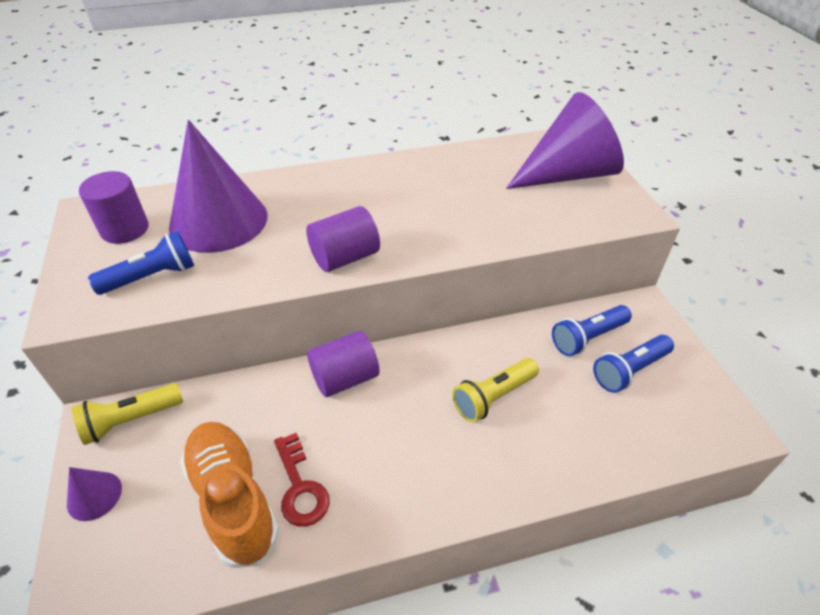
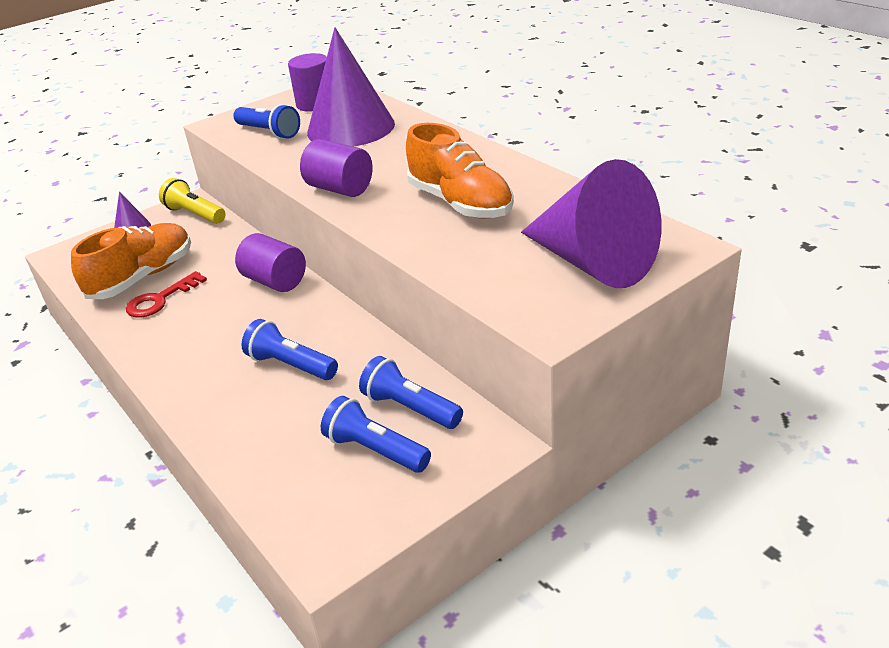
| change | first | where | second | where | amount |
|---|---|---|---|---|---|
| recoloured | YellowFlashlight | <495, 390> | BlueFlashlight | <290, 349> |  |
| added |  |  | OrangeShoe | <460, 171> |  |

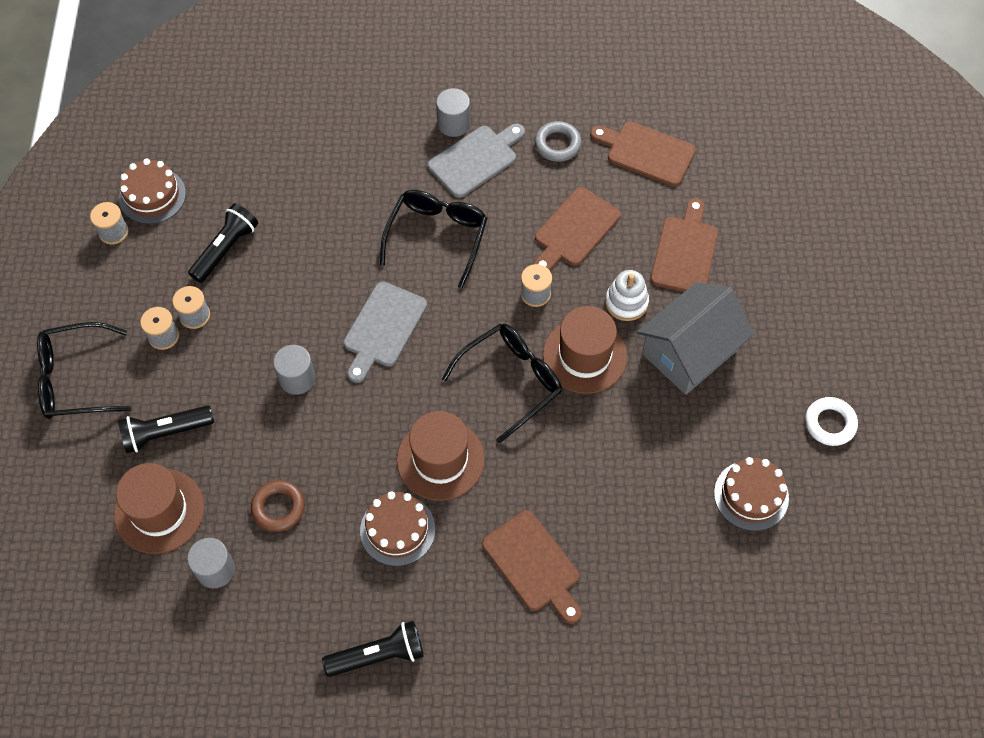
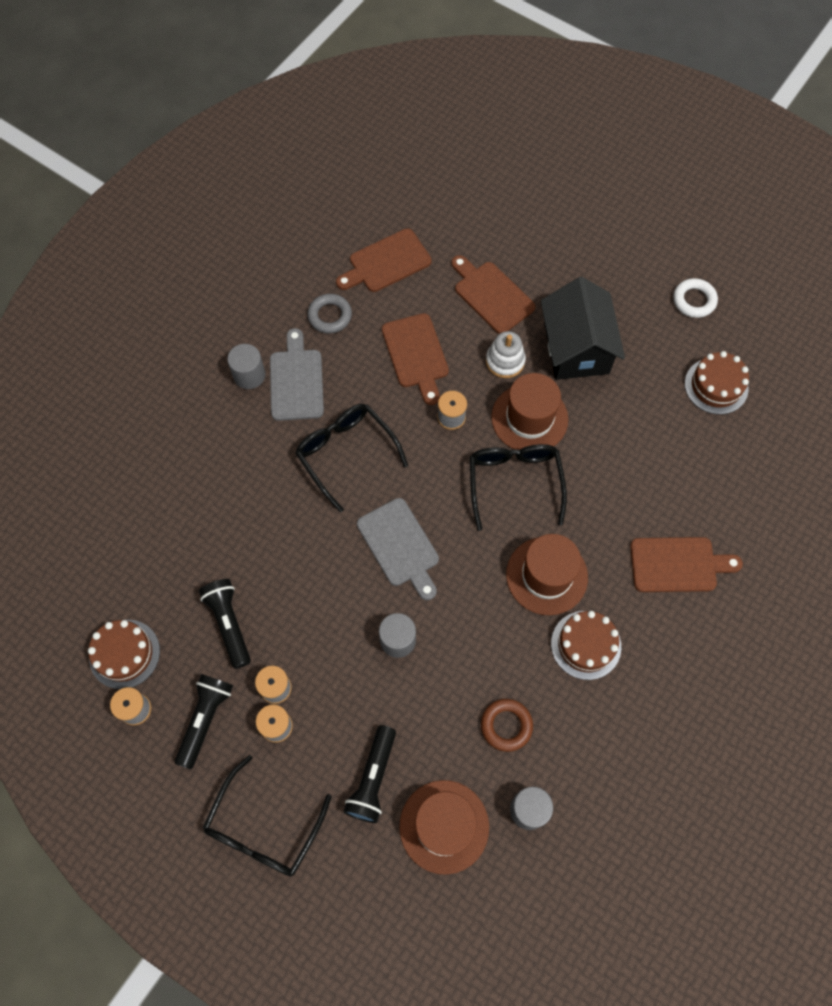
| change | first | where | second | where | amount |
|---|---|---|---|---|---|
| moved | BlackFlashlight | <373, 649> |  | <204, 721> |  |
| recoloured | GreyHouse | <695, 338> | BlackHouse | <583, 328> |  |

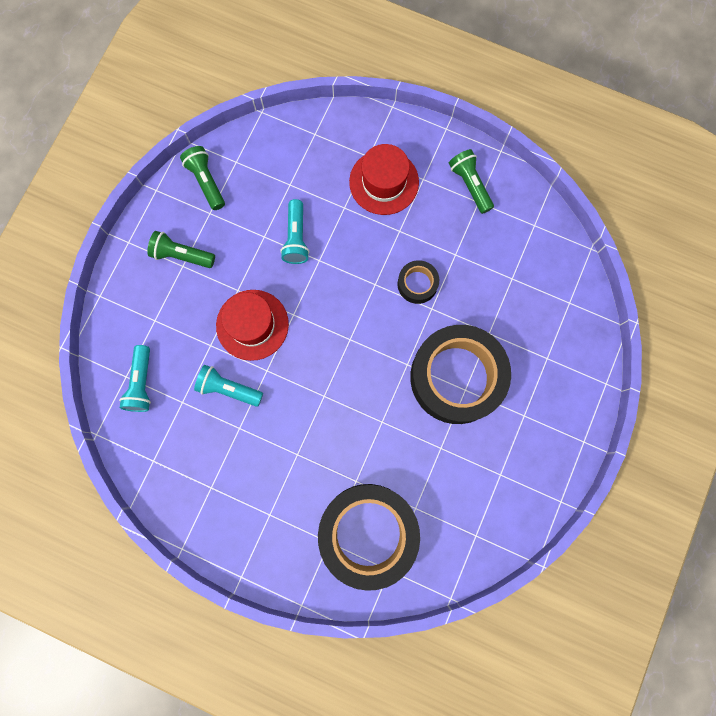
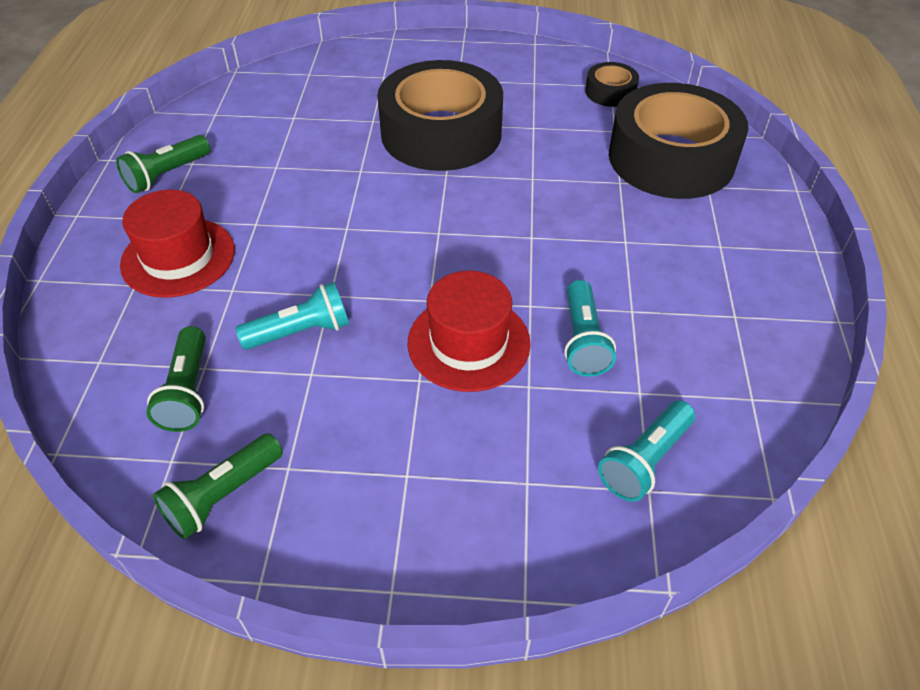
| change | first | where | second | where | amount |
|---|---|---|---|---|---|
| moved | GreenFlashlight | <181, 249> |  | <176, 379> |  |
| moved | BlackTape | <418, 282> |  | <612, 84> |  |
| turned | TurquoiseFlashlight | <135, 378> |  | <646, 451> | 150 degrees clockwise |

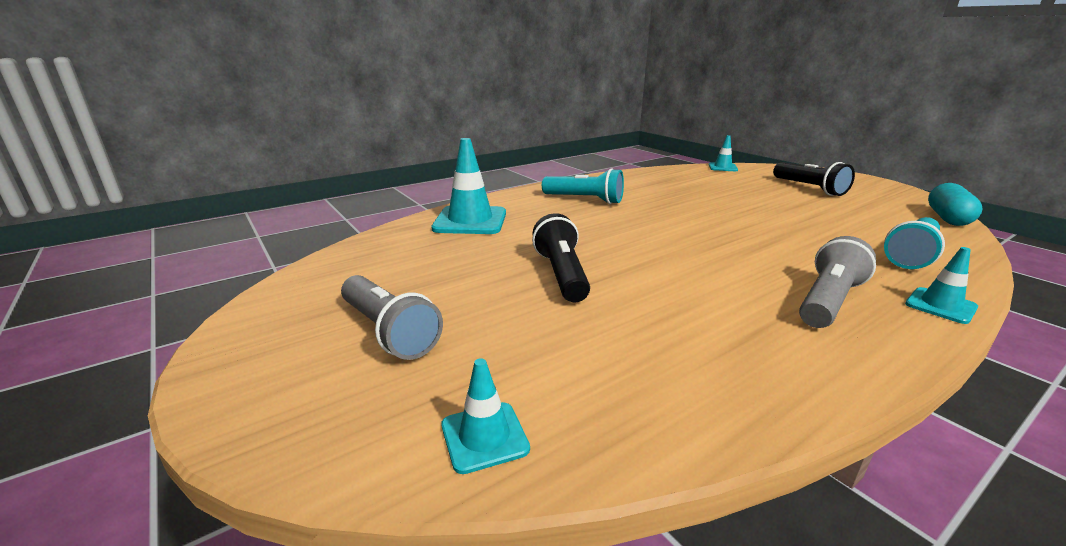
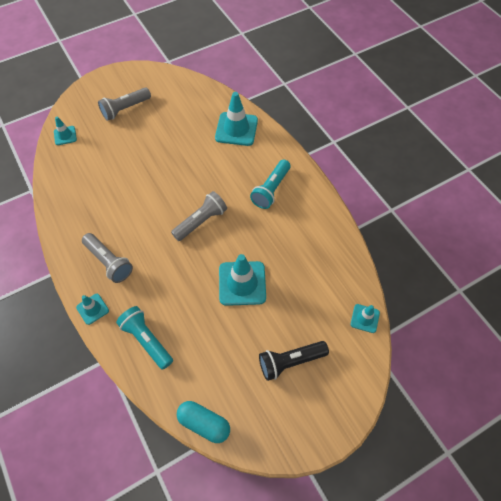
| change | first | where | second | where | amount |
|---|---|---|---|---|---|
| added |  |  | GreyFlashlight | <199, 216> |  |
| added |  |  | TurquoiseTrafficCone | <242, 280> |  |
| removed | BlackFlashlight | <561, 257> |  |  |  |

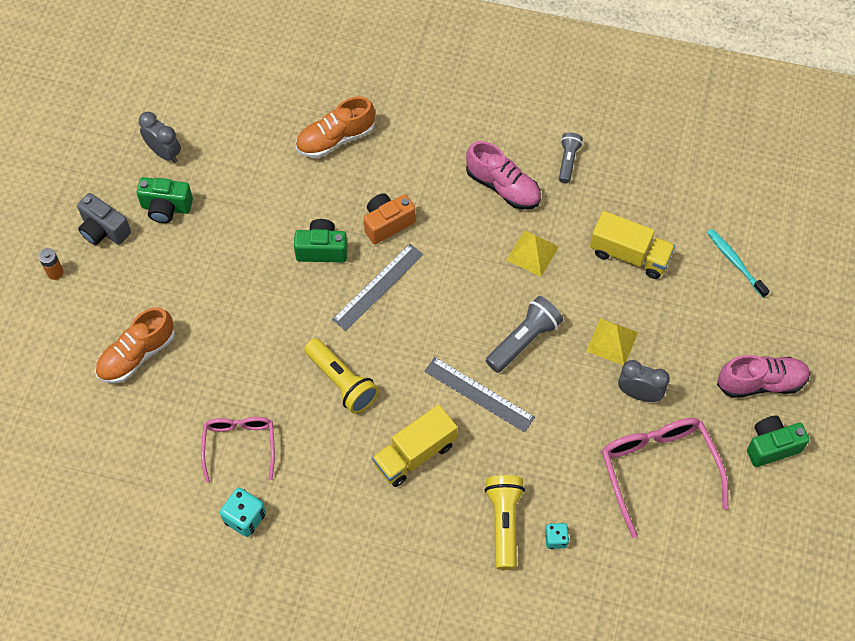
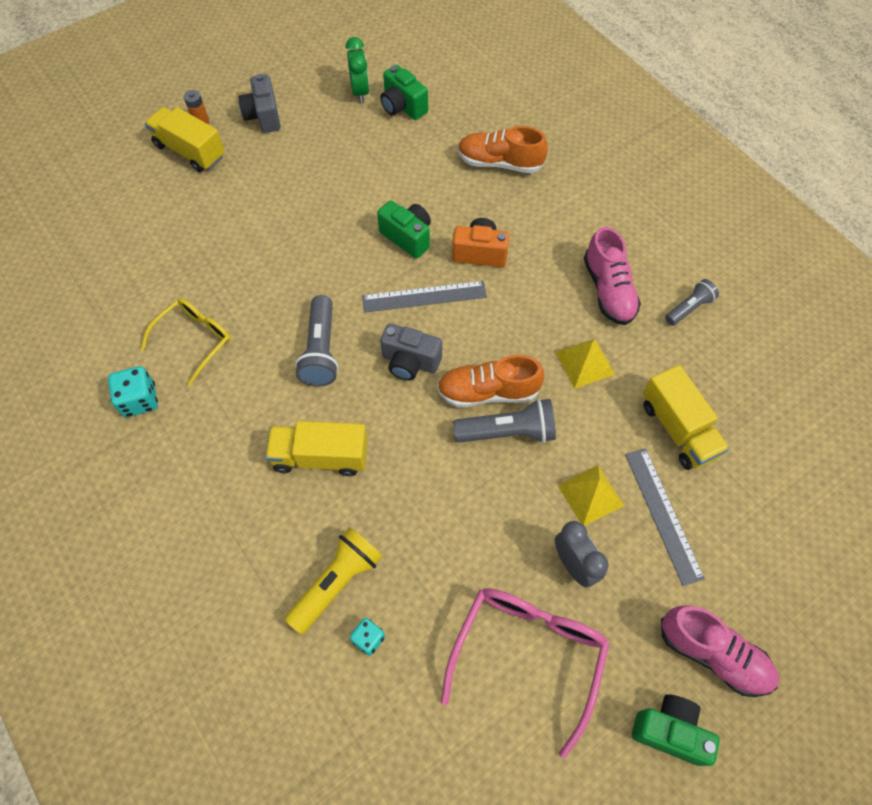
| change | first | where | second | where | amount |
|---|---|---|---|---|---|
| recoloured | PinkGlasses | <238, 450> | YellowGlasses | <186, 342> |  |
| added |  |  | YellowTruck | <185, 139> |  |
| recoloured | YellowFlashlight | <341, 376> | GreyFlashlight | <317, 341> |  |
| recoloured | GreyClock | <160, 137> | GreenClock | <357, 70> |  |
| moved | GreenCamera | <164, 200> |  | <404, 92> |  |
| added |  |  | GreyCamera | <411, 351> |  |
| moved | OrangeShoe | <135, 345> |  | <491, 381> |  |
| moved | GreyRuler | <479, 394> |  | <665, 517> |  |
| removed | TurquoiseToothbrush | <738, 263> |  |  |  |

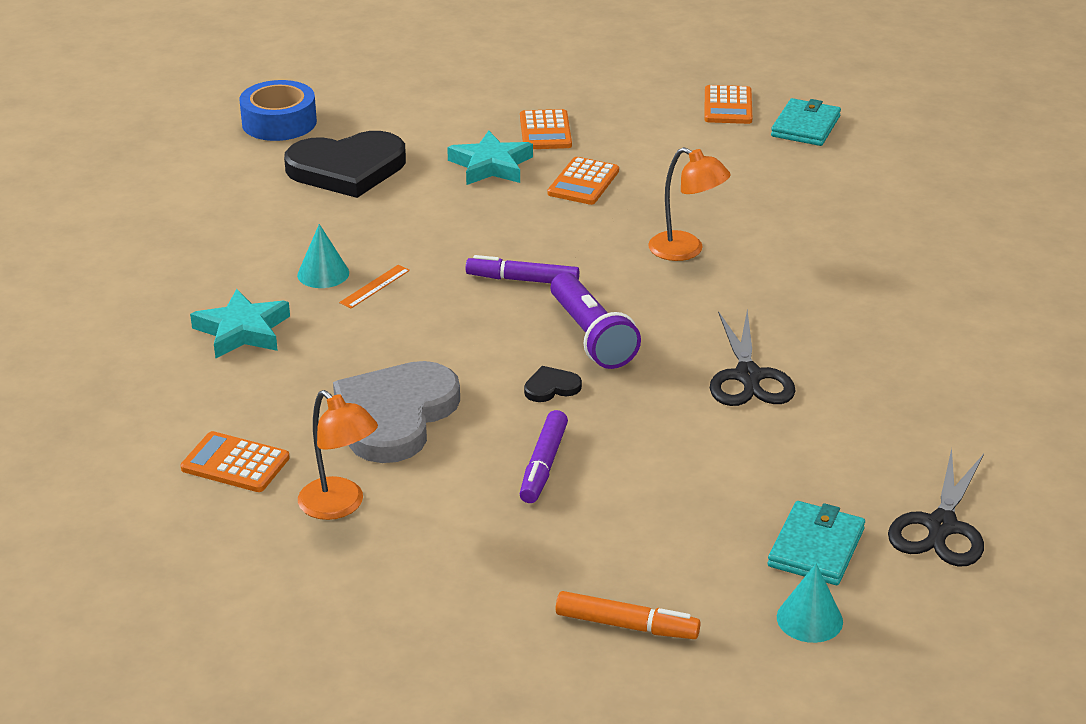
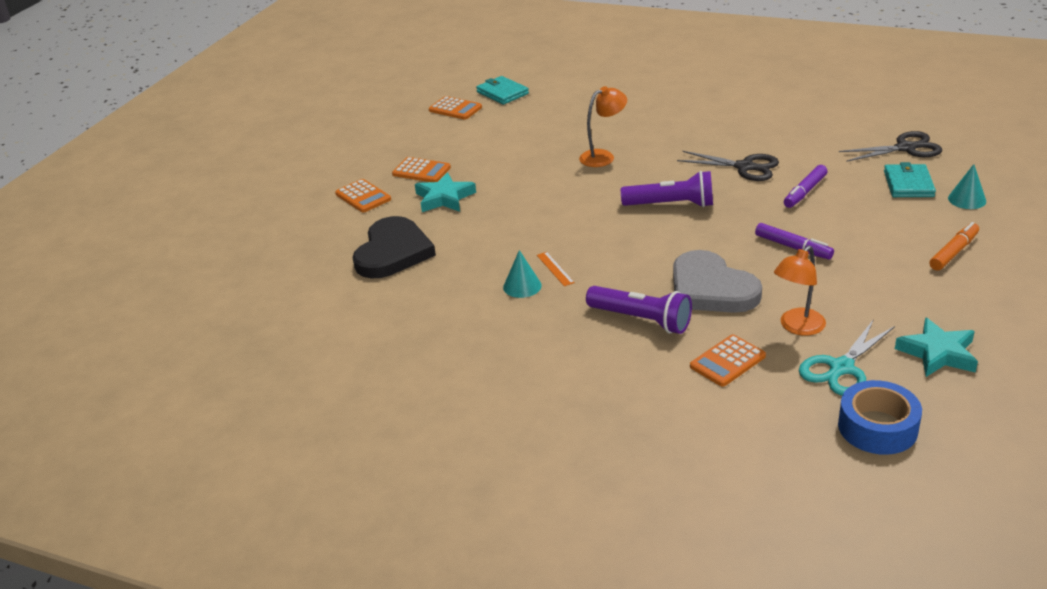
| change | first | where | second | where | amount |
|---|---|---|---|---|---|
| moved | OrangeCalculator | <583, 181> |  | <363, 196> |  |
| added |  |  | PurpleFlashlight | <639, 310> |  |
| turned | OrangeLamp | <338, 455> |  | <800, 291> | 150 degrees clockwise |
| moved | PurpleMarker | <522, 269> |  | <805, 186> |  |
| added |  |  | TurquoiseScissors | <847, 357> |  |
| moved | BlueTape | <278, 110> |  | <880, 417> |  |
| turned | BlackScissors | <936, 507> |  | <890, 146> | 60 degrees counterclockwise |
| turned | TurquoiseWallet | <816, 543> |  | <910, 179> | 45 degrees clockwise |
| moved | TurquoiseStar | <240, 323> |  | <936, 347> |  |
| removed | BlackHeart | <553, 384> |  |  |  |

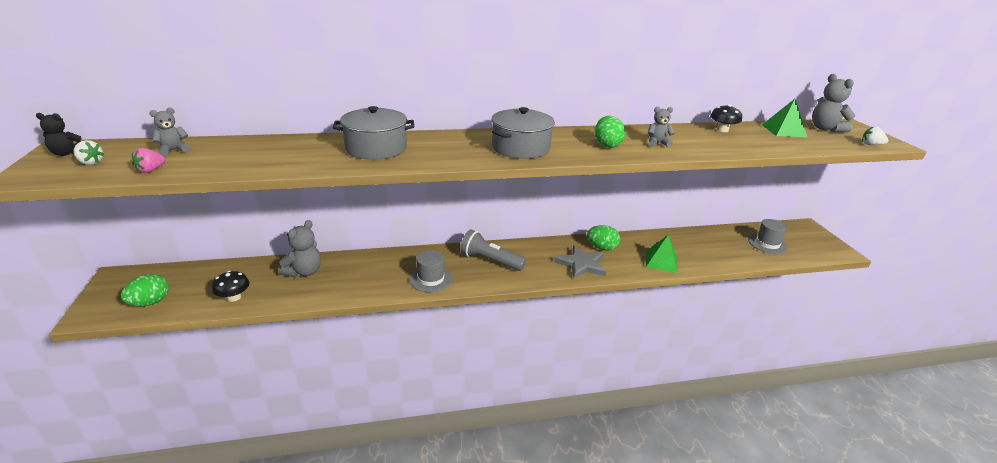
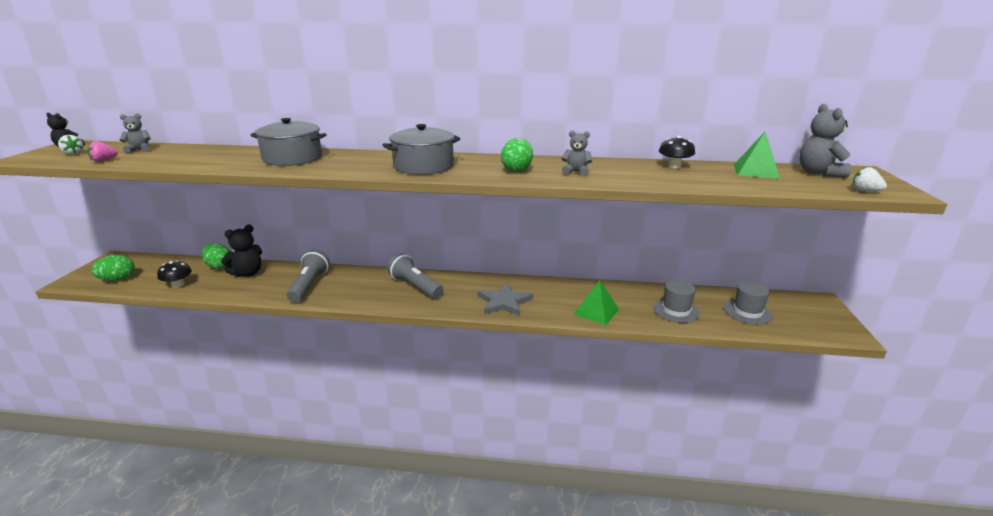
| change | first | where | second | where | amount |
|---|---|---|---|---|---|
| moved | GreenEgg | <603, 238> |  | <216, 256> |  |
| recoloured | GreyTeddyBear | <300, 249> | BlackTeddyBear | <241, 251> |  |
| added |  |  | GreyFlashlight | <308, 276> |  |
| moved | GreyHat | <430, 271> |  | <676, 301> |  |

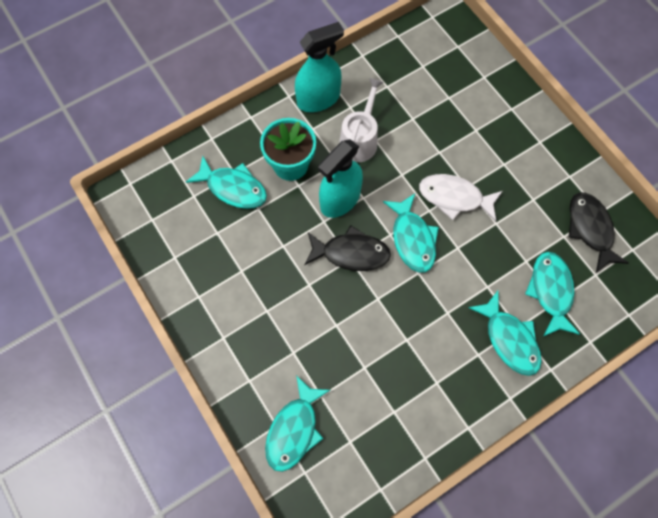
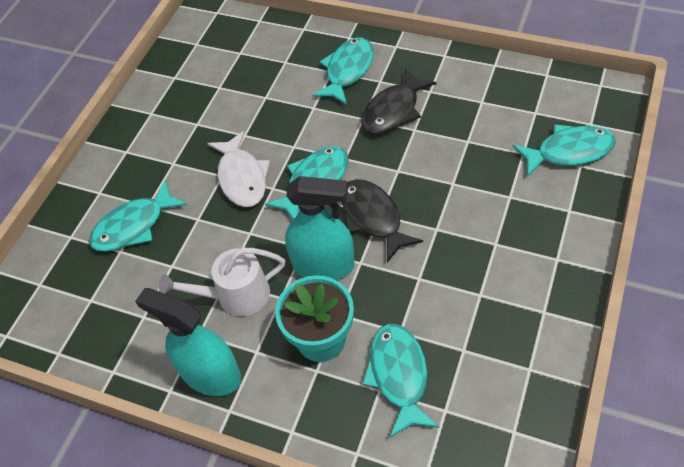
| change | first | where | second | where | amount |
|---|---|---|---|---|---|
| moved | TurquoiseFish | <552, 294> |  | <138, 215> |  |
| moved | BlackFish | <599, 232> |  | <399, 101> |  |

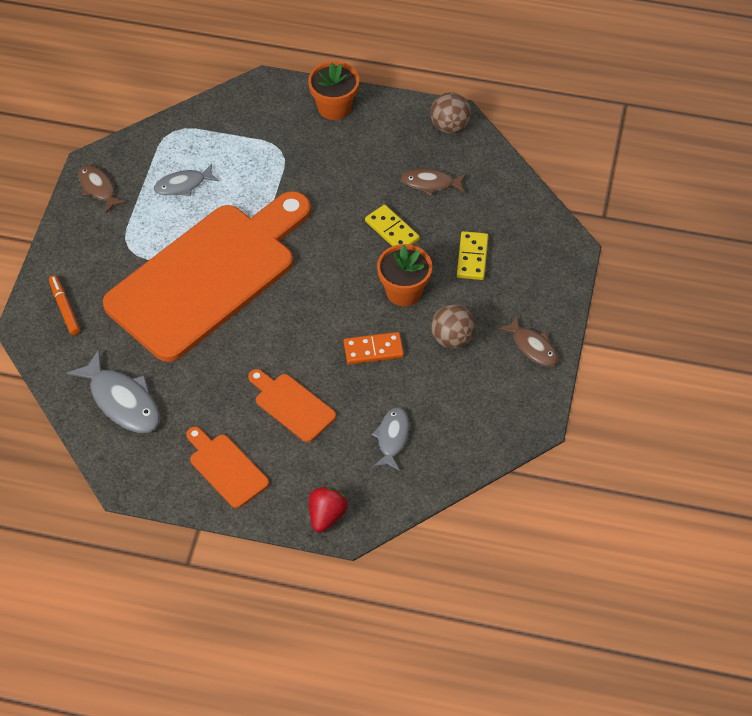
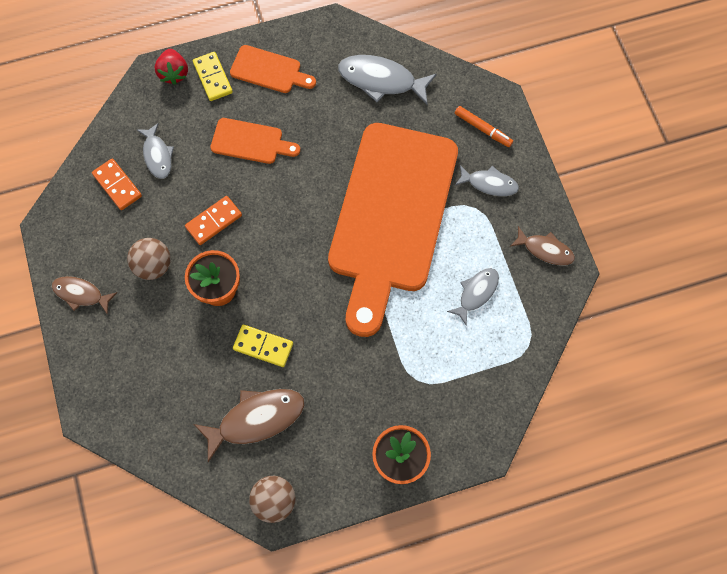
| change | first | where | second | where | amount |
|---|---|---|---|---|---|
| added |  |  | OrangeDomino | <117, 184> |  |
| moved | YellowDomino | <472, 255> |  | <213, 76> |  |
| resized | BrownFish | <433, 182> |  | <249, 425> | x1.61 |
| added |  |  | GreyFish | <487, 180> |  |

